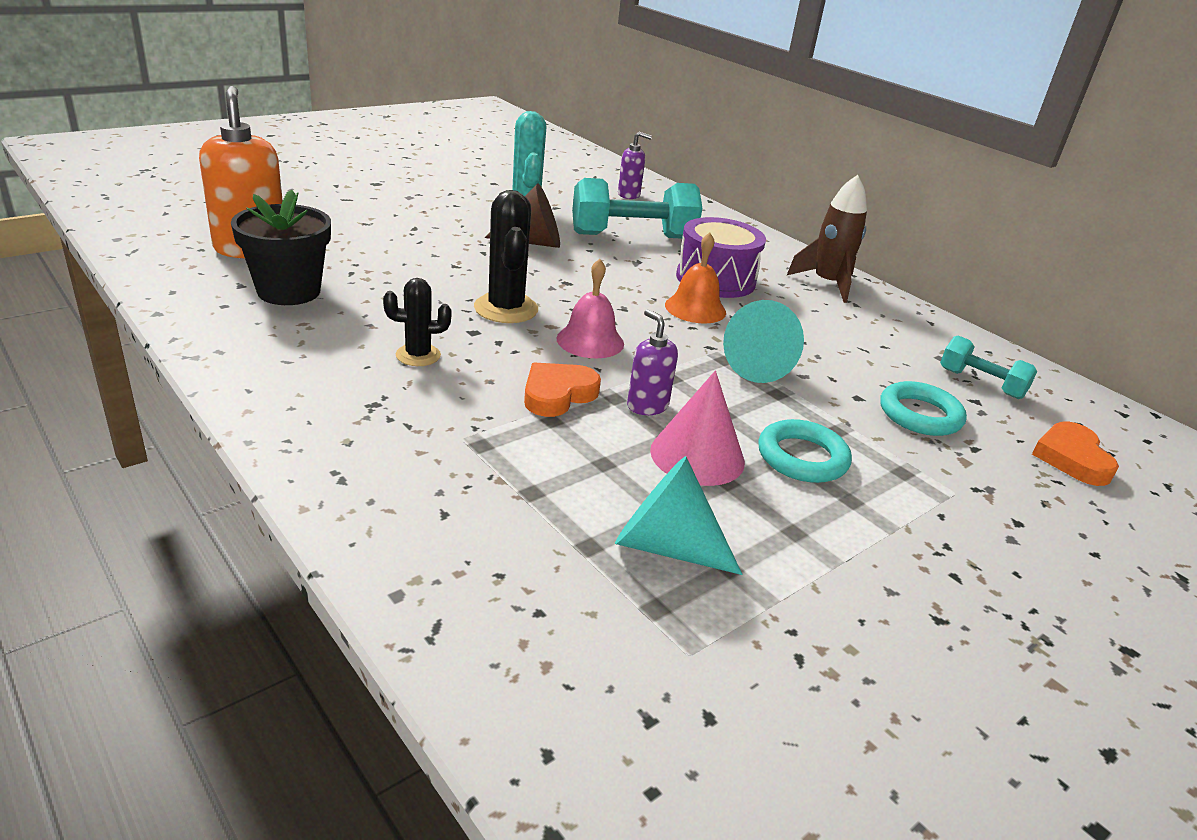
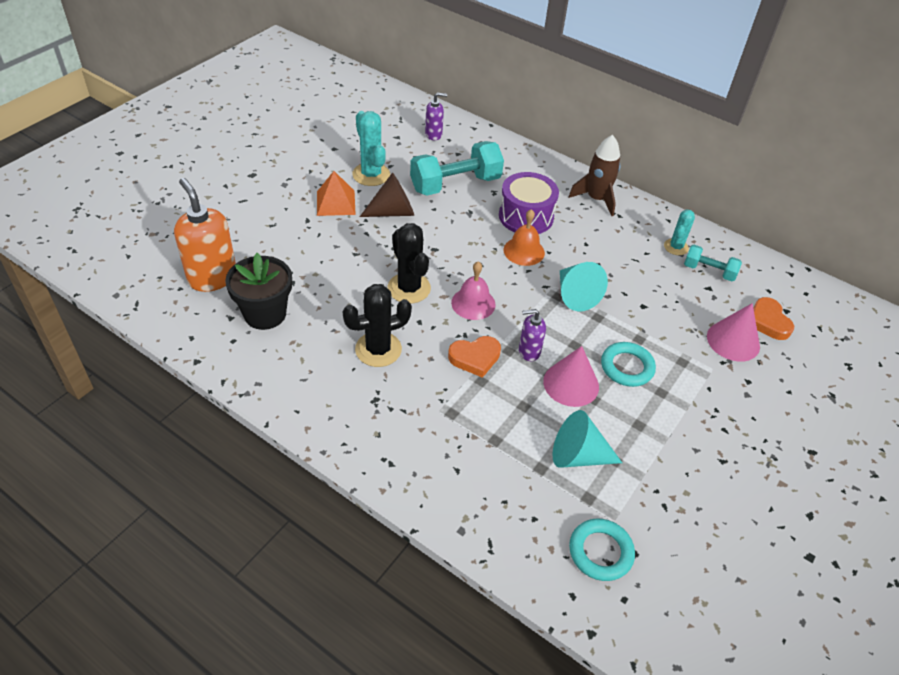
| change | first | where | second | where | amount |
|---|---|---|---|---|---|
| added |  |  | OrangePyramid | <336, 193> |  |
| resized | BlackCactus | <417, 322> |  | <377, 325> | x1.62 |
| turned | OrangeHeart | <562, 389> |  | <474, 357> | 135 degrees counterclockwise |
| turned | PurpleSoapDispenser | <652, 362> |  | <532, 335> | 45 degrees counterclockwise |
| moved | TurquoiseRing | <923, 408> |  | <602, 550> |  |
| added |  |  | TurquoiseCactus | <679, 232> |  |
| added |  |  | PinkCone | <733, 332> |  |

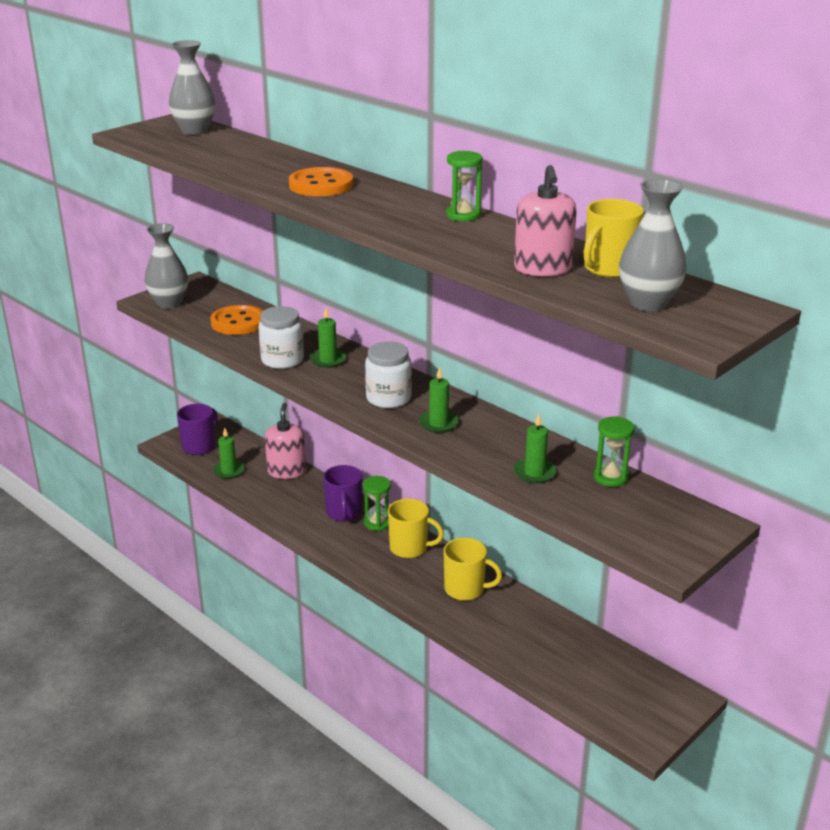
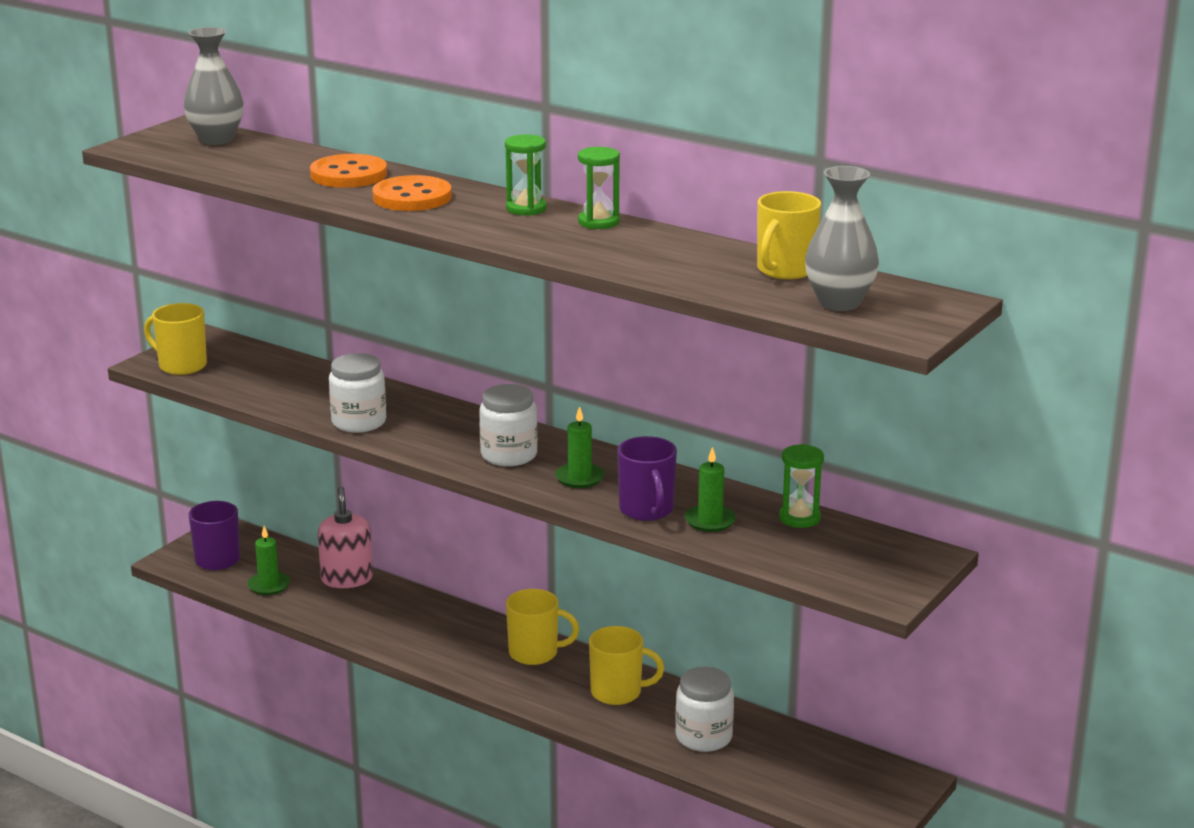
| change | first | where | second | where | amount |
|---|---|---|---|---|---|
| replaced | GreyVase | <166, 266> | YellowMug | <175, 339> |  |
| moved | OrangeButton | <237, 320> |  | <348, 171> |  |
| moved | GreenHourglass | <377, 503> |  | <526, 175> |  |
| moved | PurpleMug | <343, 493> |  | <647, 478> |  |
| added |  |  | WhiteJar | <704, 709> |  |
| removed | GreenCandle | <328, 338> |  |  |  |
| removed | PinkSoapDispenser | <545, 220> |  |  |  |

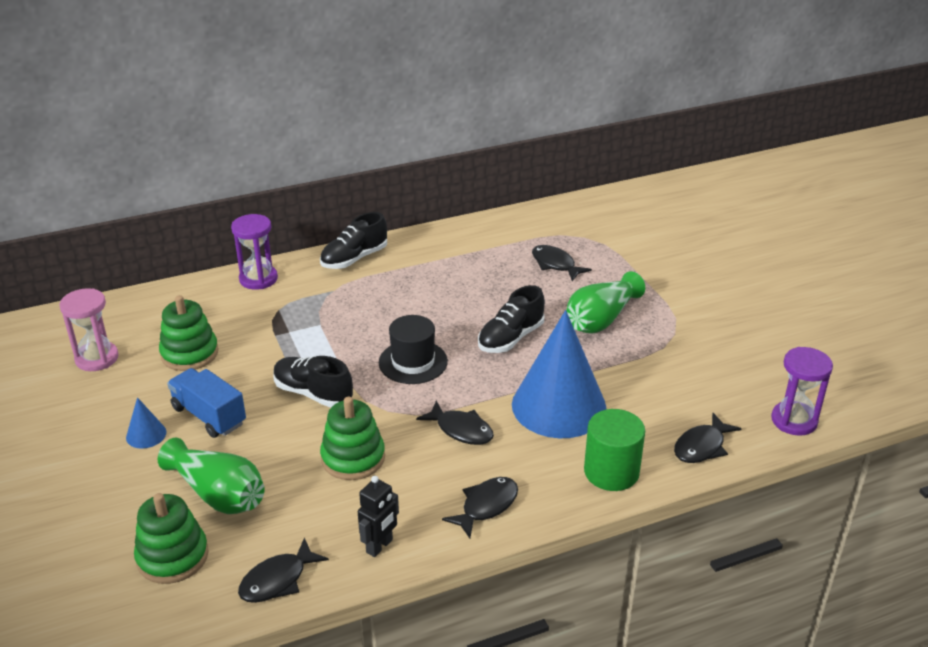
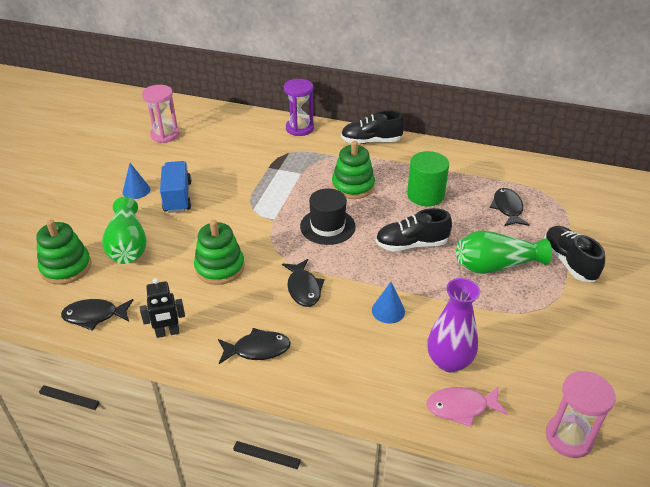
| change | first | where | second | where | amount |
|---|---|---|---|---|---|
| moved | GreenStackingToy | <188, 333> |  | <353, 170> |  |
| resized | BlueCone | <559, 374> |  | <388, 303> | x0.40 |
| moved | GreenCylinder | <614, 450> |  | <428, 178> |  |
| added |  |  | PurpleVase | <453, 325> |  |
| recoloured | BlackFish | <708, 438> | PinkFish | <467, 407> |  |
| moved | BlackShoe | <313, 382> |  | <574, 254> |  |
| recoloured | PurpleHourglass | <802, 391> | PinkHourglass | <581, 414> |  |

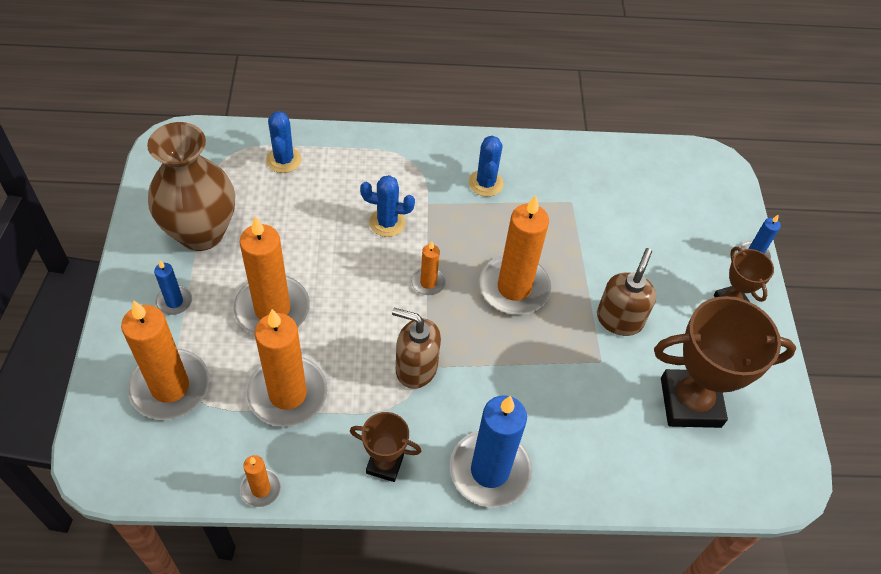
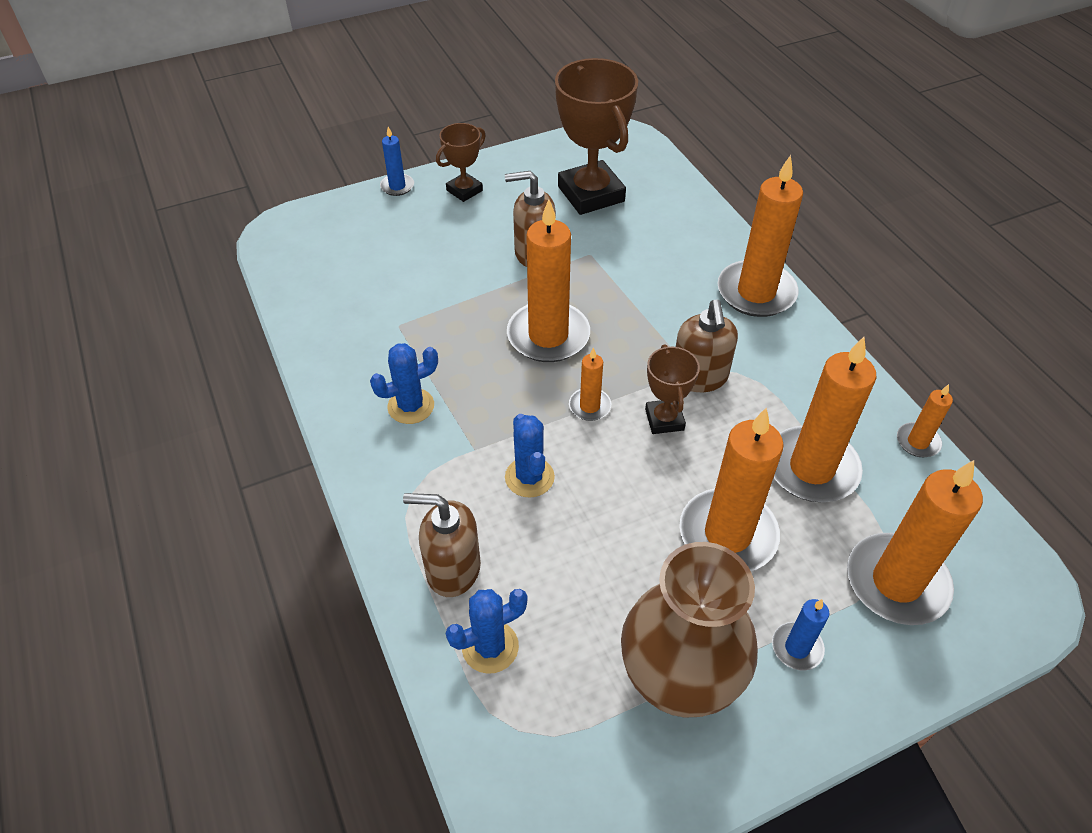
| change | first | where | second | where | amount |
|---|---|---|---|---|---|
| added |  |  | BrownSoapDispenser | <442, 545> |  |
| moved | BrownTrophy | <385, 447> |  | <672, 389> |  |
| recoloured | BlueCandle | <491, 451> | OrangeCandle | <760, 236> |  |

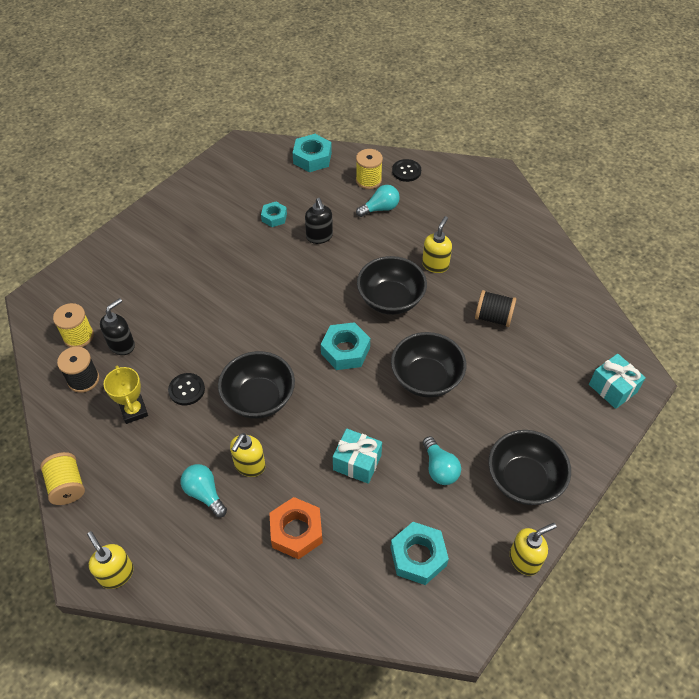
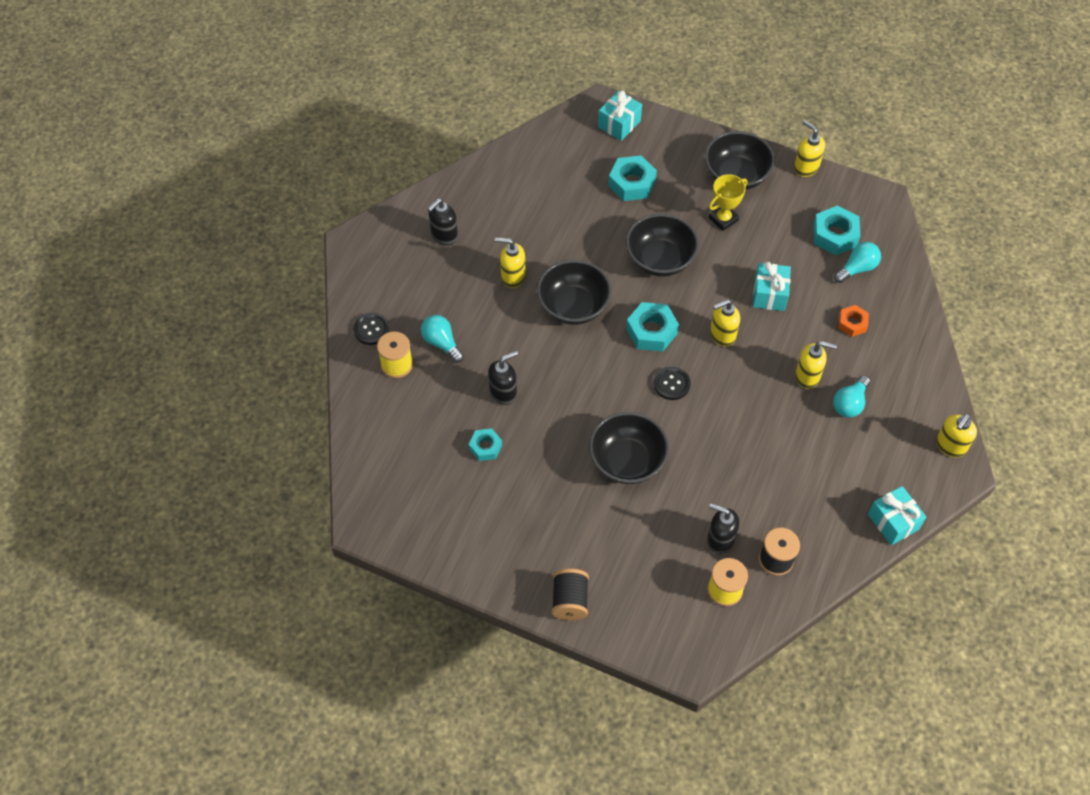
| change | first | where | second | where | amount |
|---|---|---|---|---|---|
| added |  |  | BlackSoapDispenser | <443, 221> |  |
| moved | BlackSpool | <495, 308> |  | <570, 594> |  |
| moved | BlackBowl | <256, 384> |  | <629, 448> |  |
| moved | TurquoiseNut | <312, 153> |  | <632, 178> |  |
| moved | BlackButton | <186, 389> |  | <672, 383> |  |
| moved | YellowTrophy | <125, 394> |  | <728, 202> |  |
| added |  |  | YellowSoapDispenser | <725, 323> |  |
| moved | TurquoiseLightBulb | <442, 460> |  | <857, 262> |  |
| resized | OrangeNut | <296, 528> |  | <853, 321> | x0.62 |
| replaced | YellowSpool | <62, 478> | TurquoiseGift | <897, 515> |  |

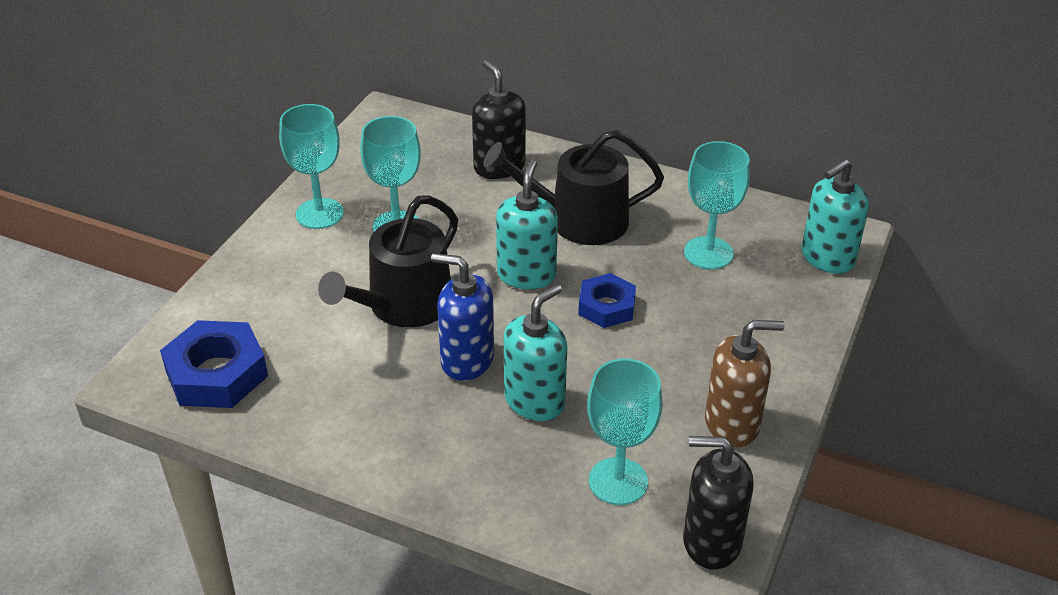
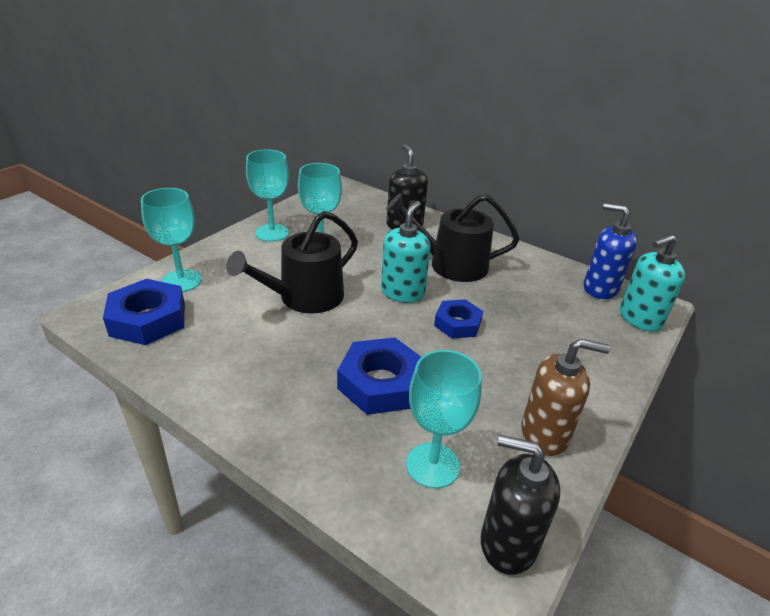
| change | first | where | second | where | amount |
|---|---|---|---|---|---|
| moved | TurquoiseGoblet | <717, 205> |  | <171, 240> |  |
| replaced | TurquoiseSoapDispenser | <535, 352> | BlueNut | <379, 376> |  |
| moved | BlueSoapDispenser | <462, 317> |  | <610, 251> |  |

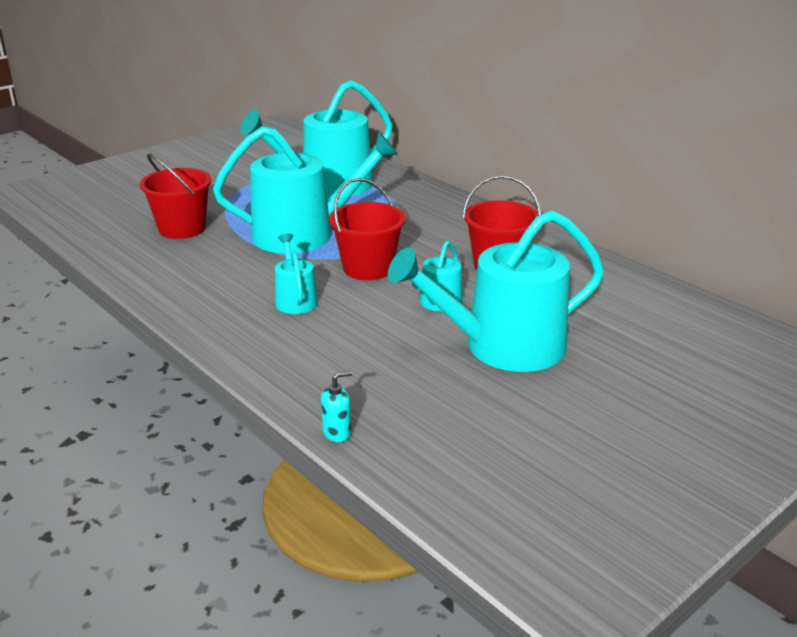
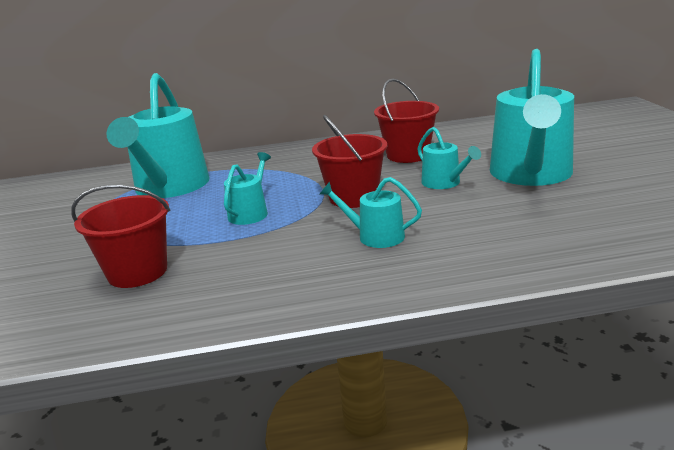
| change | first | where | second | where | amount |
|---|---|---|---|---|---|
| resized | TurquoiseWateringCan | <305, 190> |  | <247, 188> | x0.47 |
| removed | TurquoiseSoapDispenser | <336, 406> |  |  |  |

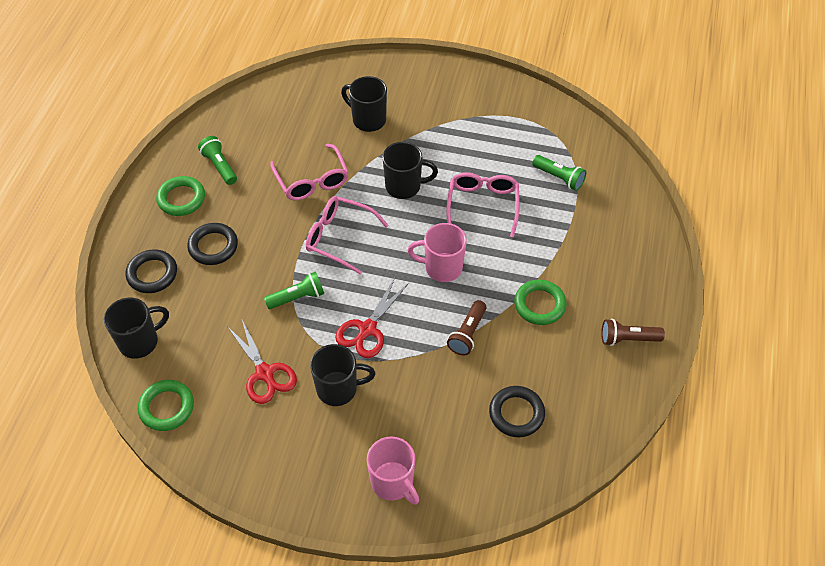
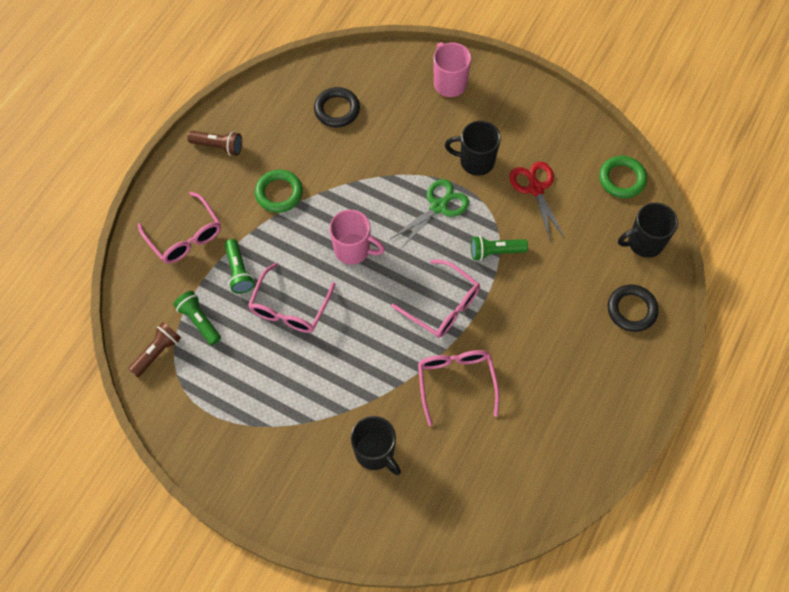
| change | first | where | second | where | amount |
|---|---|---|---|---|---|
| moved | BrownFlashlight | <466, 327> |  | <154, 349> |  |
| added |  |  | PinkGlasses | <179, 228> |  |
| moved | GreenFlashlight | <217, 160> |  | <239, 266> |  |
| recoloured | RedScissors | <372, 318> | GreenScissors | <429, 214> |  |
| removed | GreenRing | <180, 196> |  |  |  |
| removed | BlackRing | <212, 244> |  |  |  |
| removed | BlackMug | <410, 170> |  |  |  |

